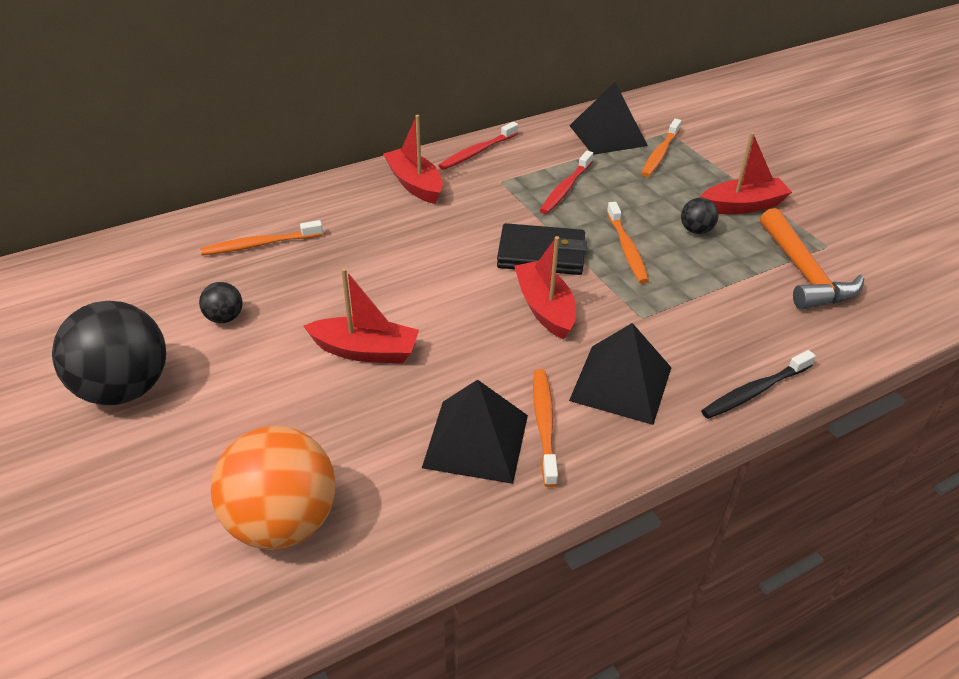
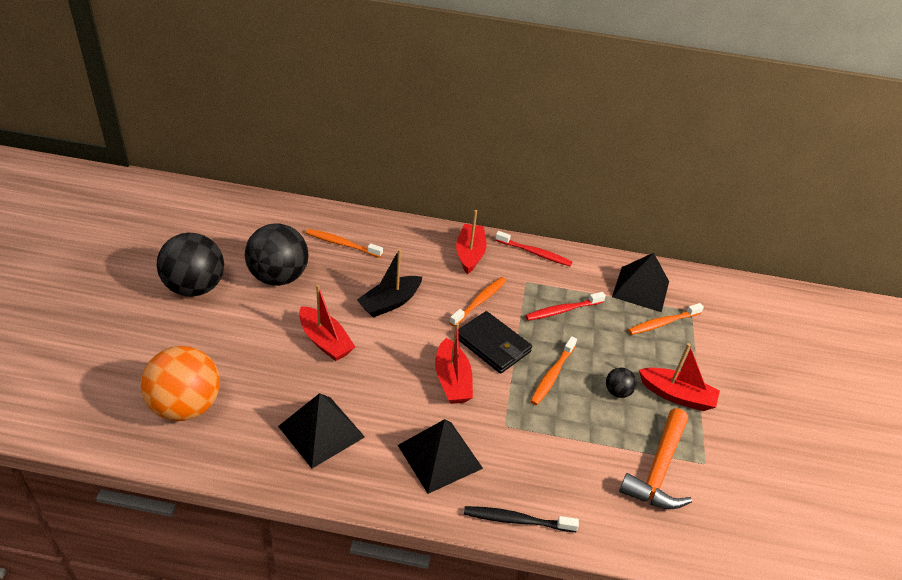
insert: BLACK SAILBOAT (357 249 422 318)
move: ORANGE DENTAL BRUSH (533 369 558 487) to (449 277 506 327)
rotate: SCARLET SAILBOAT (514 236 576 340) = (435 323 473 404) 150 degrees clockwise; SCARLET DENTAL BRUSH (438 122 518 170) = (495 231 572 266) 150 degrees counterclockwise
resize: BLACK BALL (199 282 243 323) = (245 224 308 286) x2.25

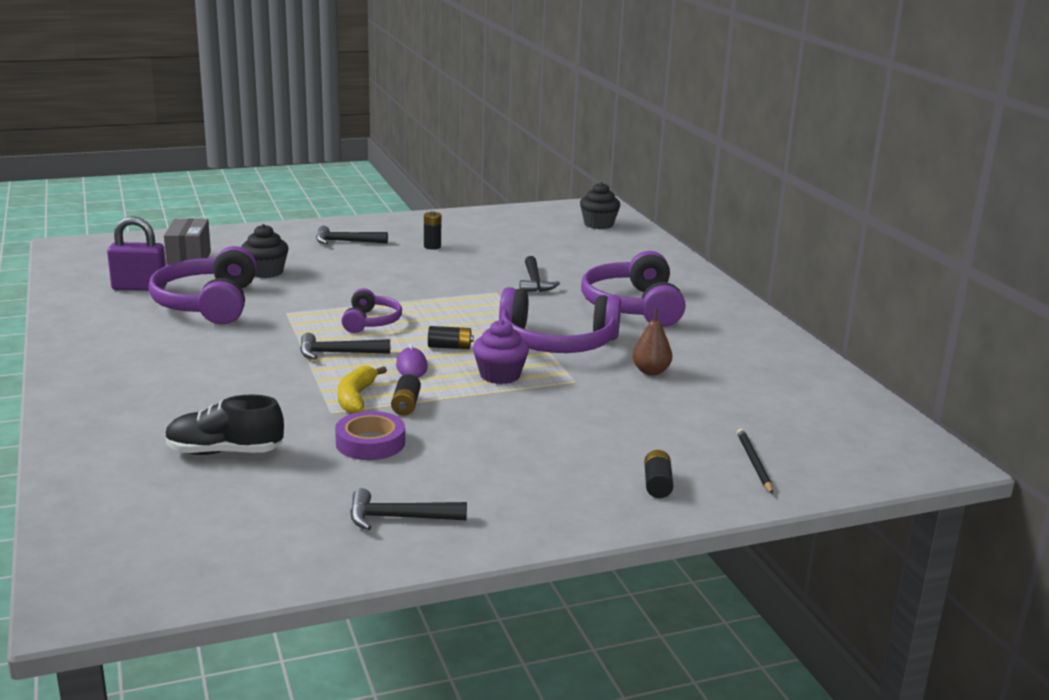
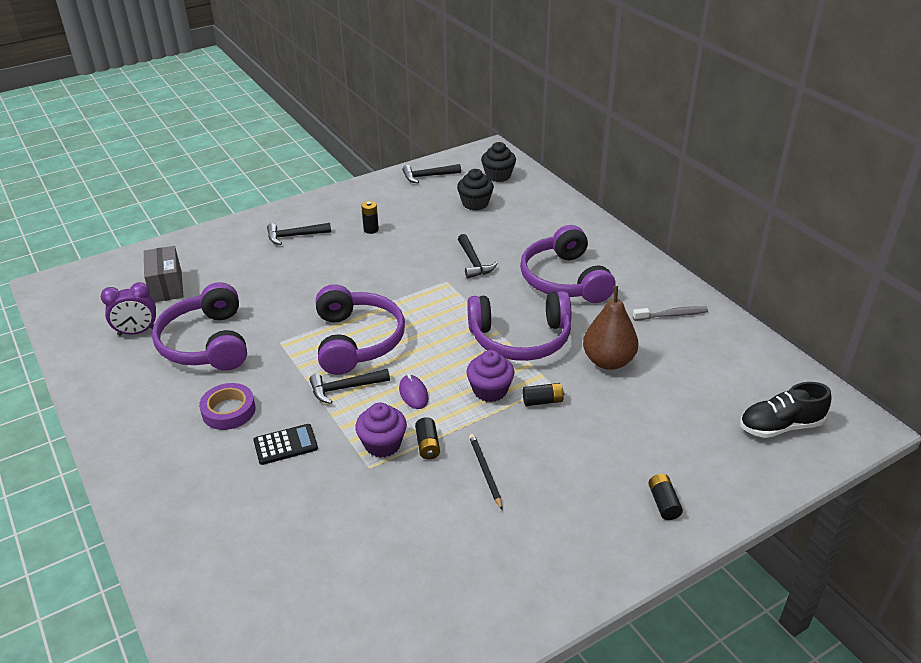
insert: BLACK POCKET CALCULATOR (253 424 318 465); GREY DENTAL BRUSH (633 306 708 321)
move: VIOLET ROLL OF TAPE (335 411 405 460) to (199 383 255 430); BLACK CLAW HAMMER (350 488 467 530) to (402 164 461 183); BLACK CUPCAKE (241 224 289 278) to (457 169 494 210); BLACK PENCIL (737 428 773 494) to (469 434 503 510); BLACK POWER CELL (428 326 474 349) to (523 383 565 406); BLACK SHOE (165 395 284 455) to (740 382 832 438)
replace: VIOLET PADLOCK (107 216 167 291) to VIOLET ALARM CLOCK (101 282 156 336); YELLOW BANANA (338 366 387 414) to VIOLET CUPCAKE (355 403 407 458)
resize: VIOLET HEADSET (341 288 402 333) = (316 284 405 375) x1.82; DARK BROWN PEAR (632 309 672 375) = (583 286 638 370) x1.63

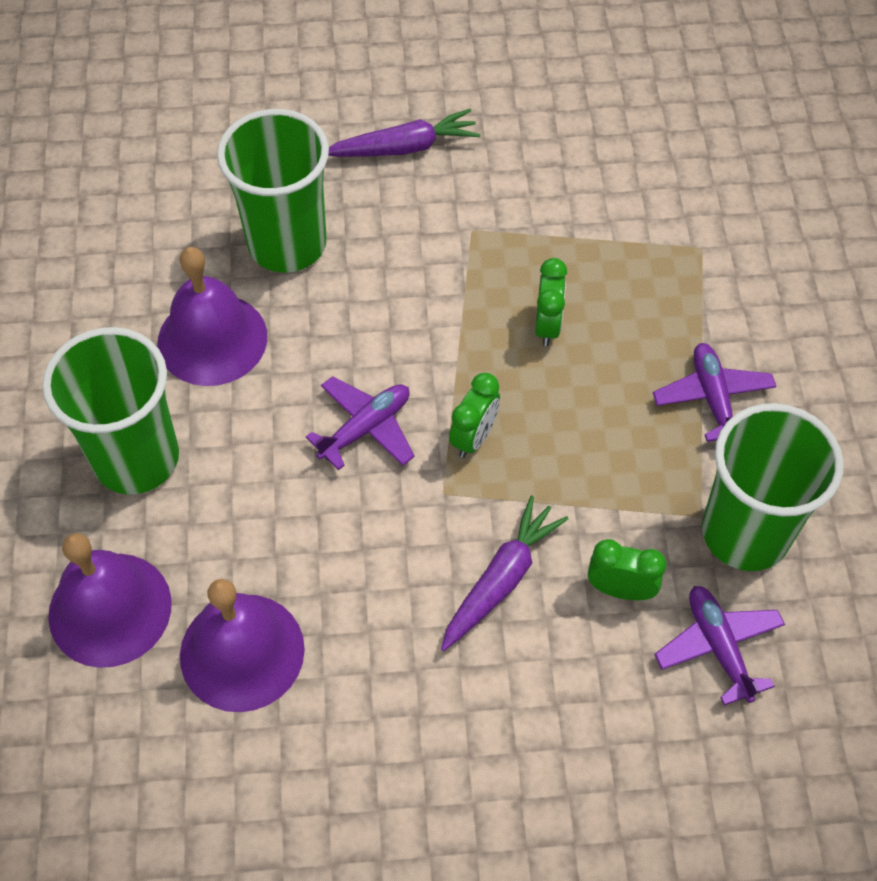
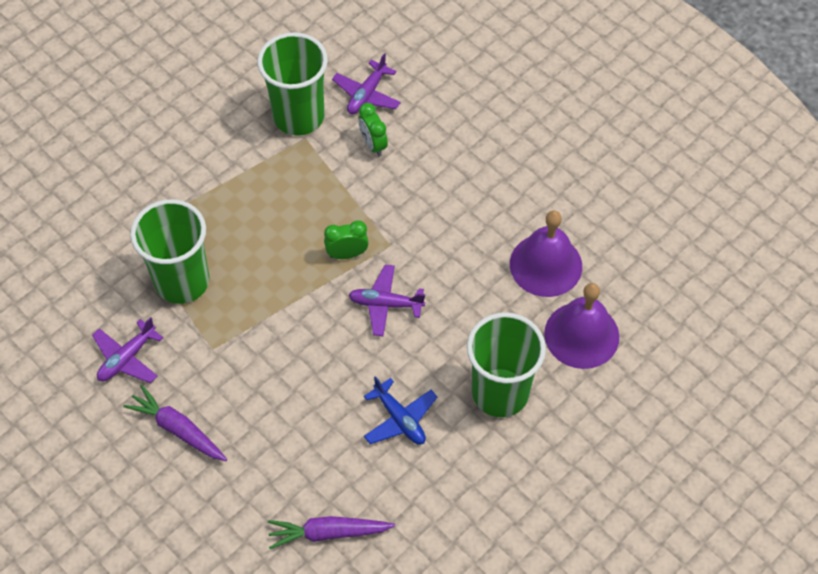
delete: LEAF-GREEN ALARM CLOCK (535 258 567 346)
move: VIOLET PLANE (653 343 777 442) to (92 317 163 383); LEAF-GREEN BEAKER (217 109 329 273) to (130 199 209 304); VIOLET ROOT VEGETABLE (441 495 568 651) to (268 516 395 549)
replace: VIOLET BELL (158 247 267 386) to ROYAL BLUE PLANE (364 376 437 444)

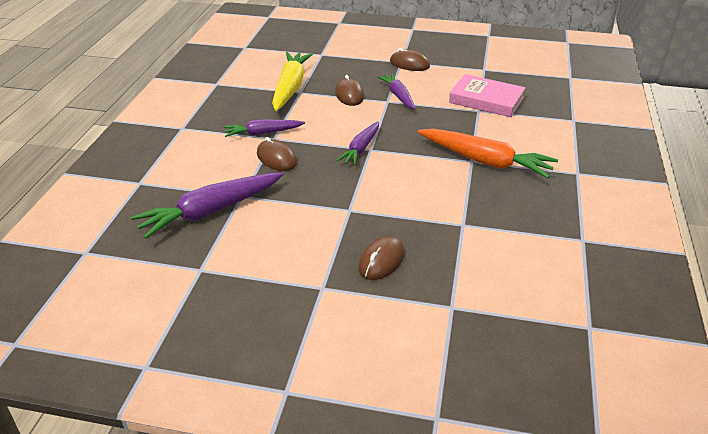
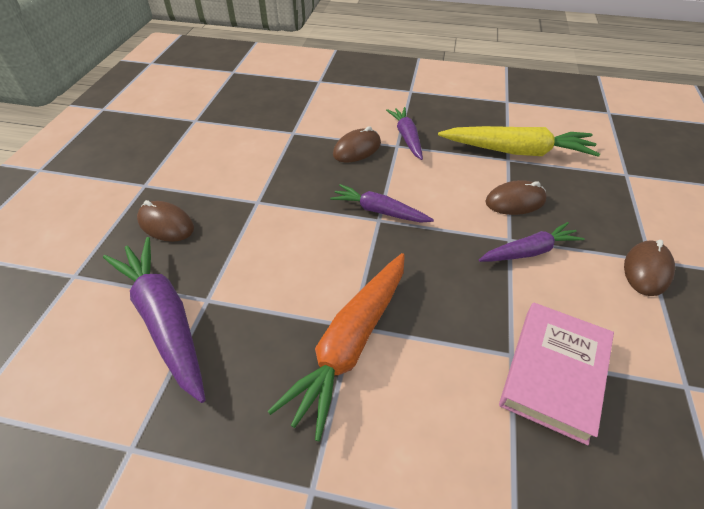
move: VIOLET ROOT VEGETABLE (131 172 283 239) to (103 237 205 403)

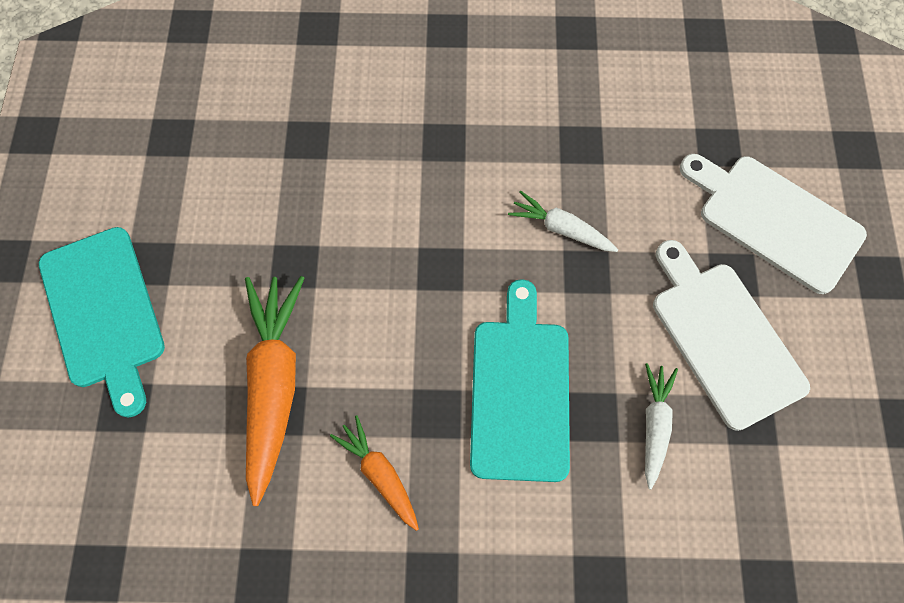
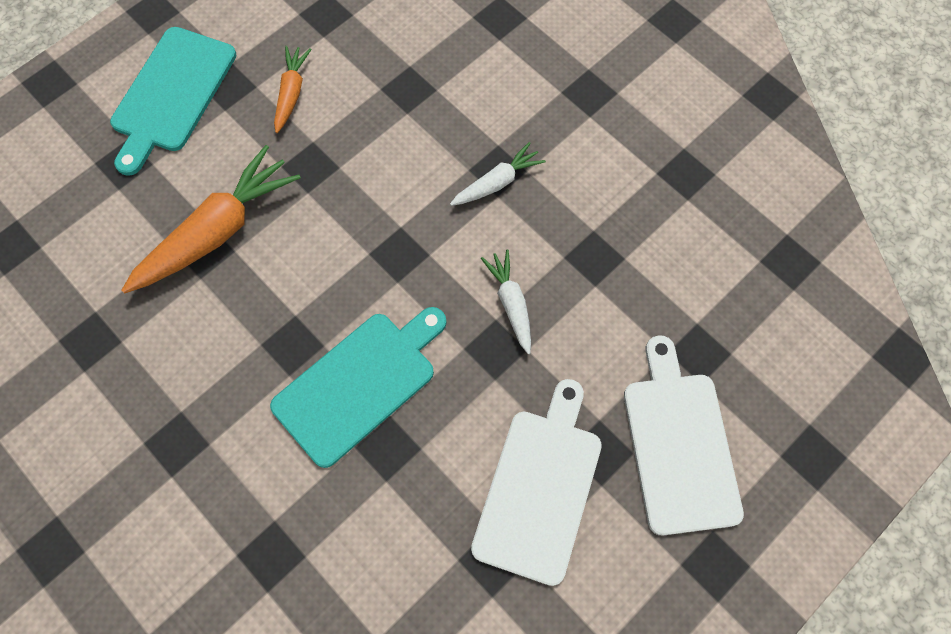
move: ORANGE ROOT VEGETABLE (330 415 419 531) to (274 46 312 133); WHITE ROOT VEGETABLE (645 363 678 489) to (450 142 546 206)

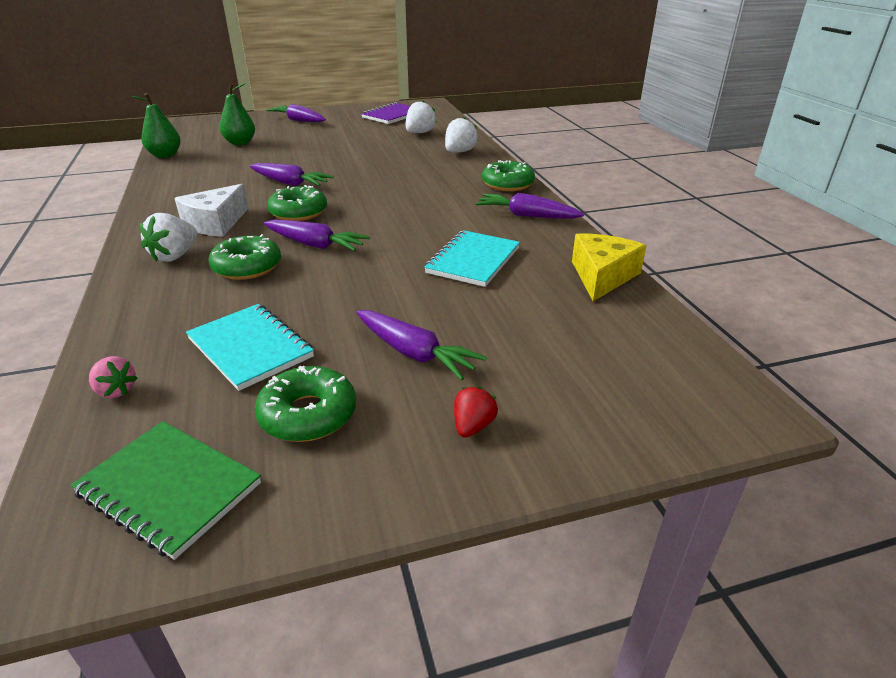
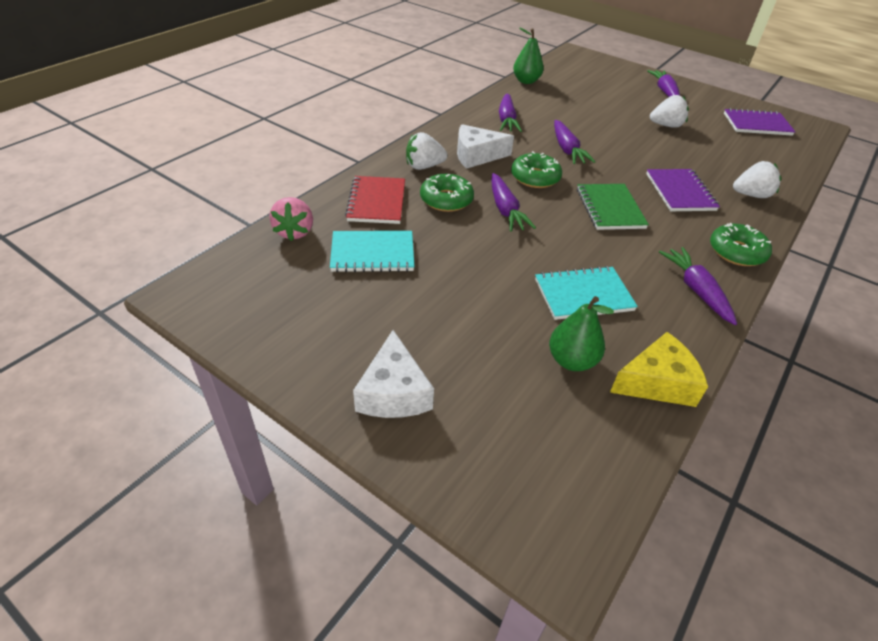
delete: LEAF-GREEN DONUT (255 366 356 442)
insert: SCARLET NOTEPAD (345 176 405 224); VIOLET NOTEPAD (646 169 720 211)
move: VIOLET ROOT VEGETABLE (356 310 487 380) to (499 93 522 132); LEAF-GREEN PEAR (220 83 255 145) to (549 296 614 371); LEAF-GREEN NOTEPAD (71 421 261 560) to (577 184 649 230); WHITE BERRY (406 100 437 133) to (650 95 689 128)
replace: SCARLET BERRY (454 386 498 438) to WHITE PIECE OF CHEESE (353 330 434 418)
rotate: AQUA NOTEPAD (186 304 314 391) = (330 231 415 272) 75 degrees clockwise
resize: ROSY BERRY (89 356 138 399) = (269 197 313 241) x1.59

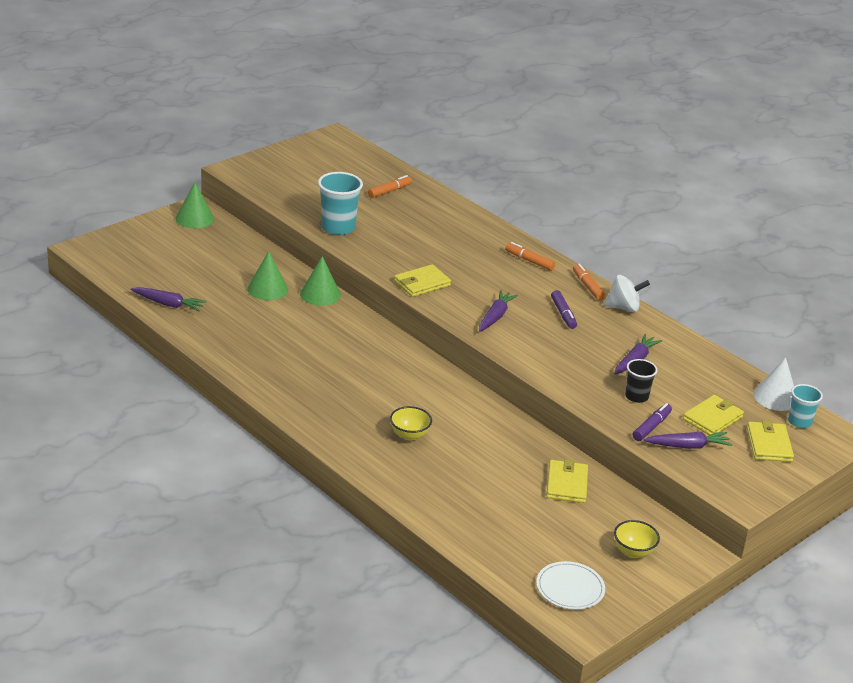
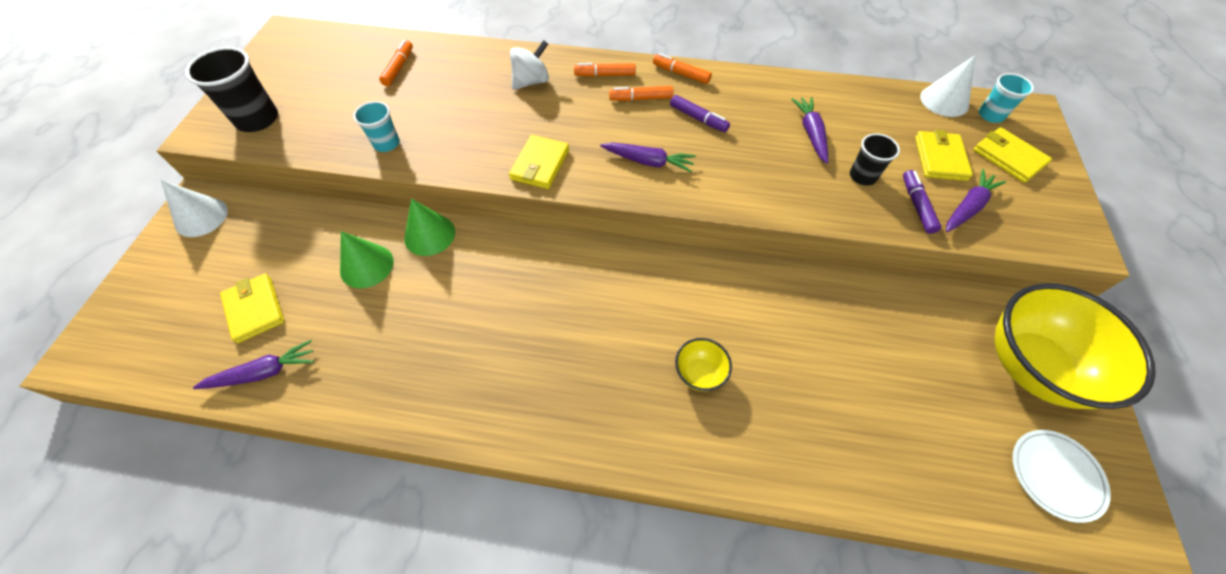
insert: BLACK BEAKER (185 47 278 132); ORANGE FELT PEN (609 86 673 101)
move: YELLOW BILLFOLD (547 459 588 503) to (220 273 285 343); WHITE SPINNING TOP (604 275 650 312) to (510 40 549 90)
recolor: LEAF-GREEN CONE (176 182 214 228) to WHITE CONE (161 180 228 237)
rotate: VIOLET ROOT VEGETABLE (479 290 518 332) = (600 142 696 173) 120 degrees clockwise
resize: AQUA BEAKER (318 172 363 235) = (353 101 400 152) x0.60; YELLOW SERVING BOWL (614 520 660 558) = (994 283 1156 409) x2.29

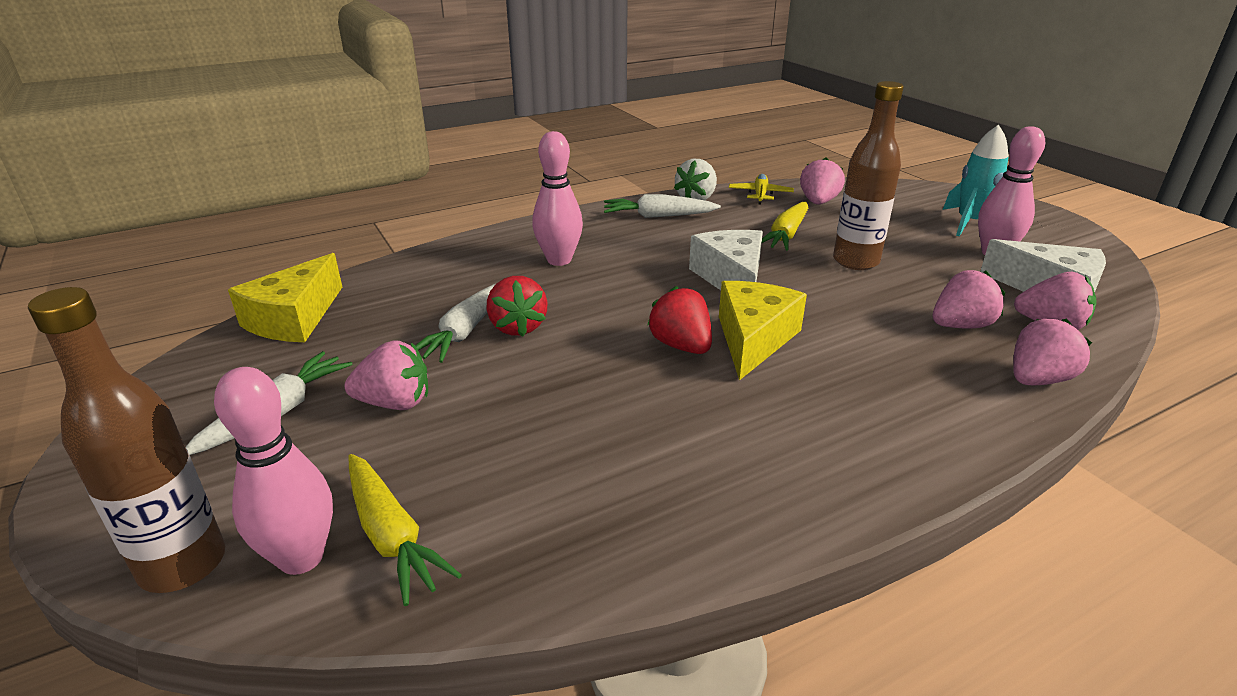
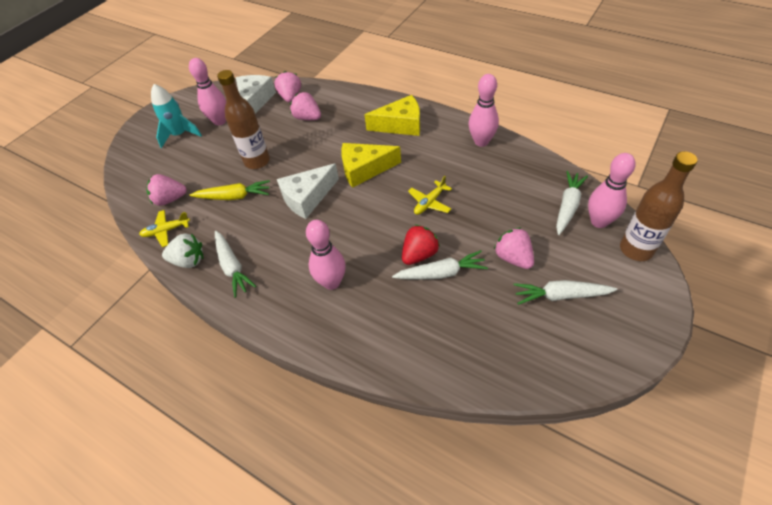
delete: SCARLET BERRY (647 286 712 354); ROSY BERRY (1013 318 1092 385)
insert: YELLOW PLANE (408 176 452 215); ROSY BOWLING PIN (469 74 499 147)
move: YELLOW PIECE OF CHEESE (228 253 342 342) to (364 95 420 136)
recolor: YELLOW ROOT VEGETABLE (349 454 462 606) to WHITE ROOT VEGETABLE (556 171 588 235)

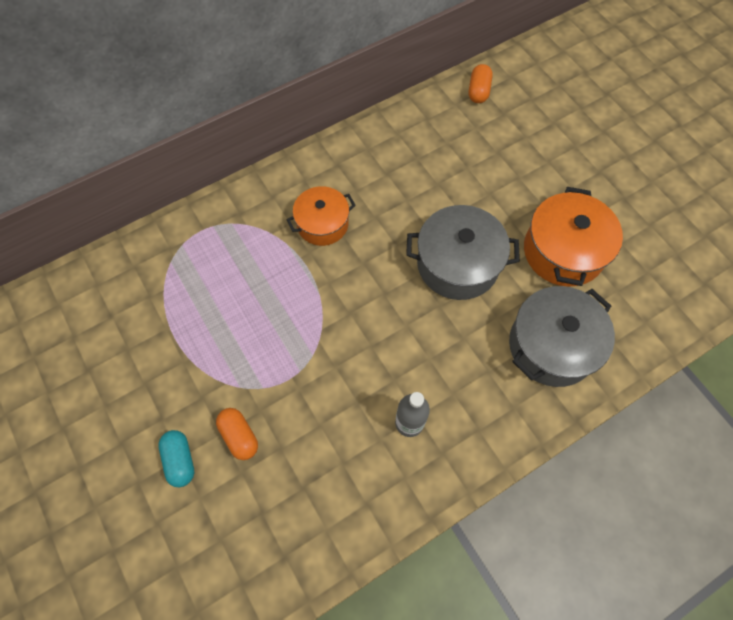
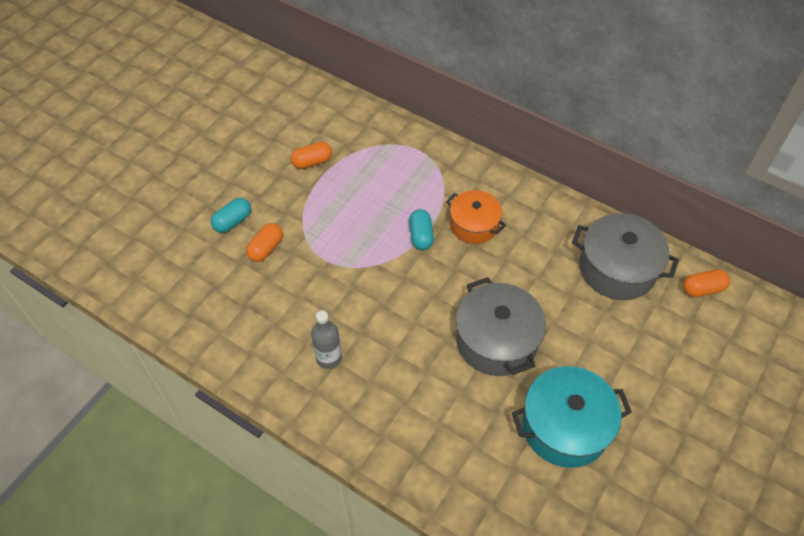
insert: ORANGE CAPSULE (291 142 332 169); AQUA CAPSULE (409 209 434 250)
move: GREY POT (509 286 615 387) to (572 213 679 300)
recolor: ORANGE POT (524 187 623 287) to AQUA POT (512 366 632 468)

